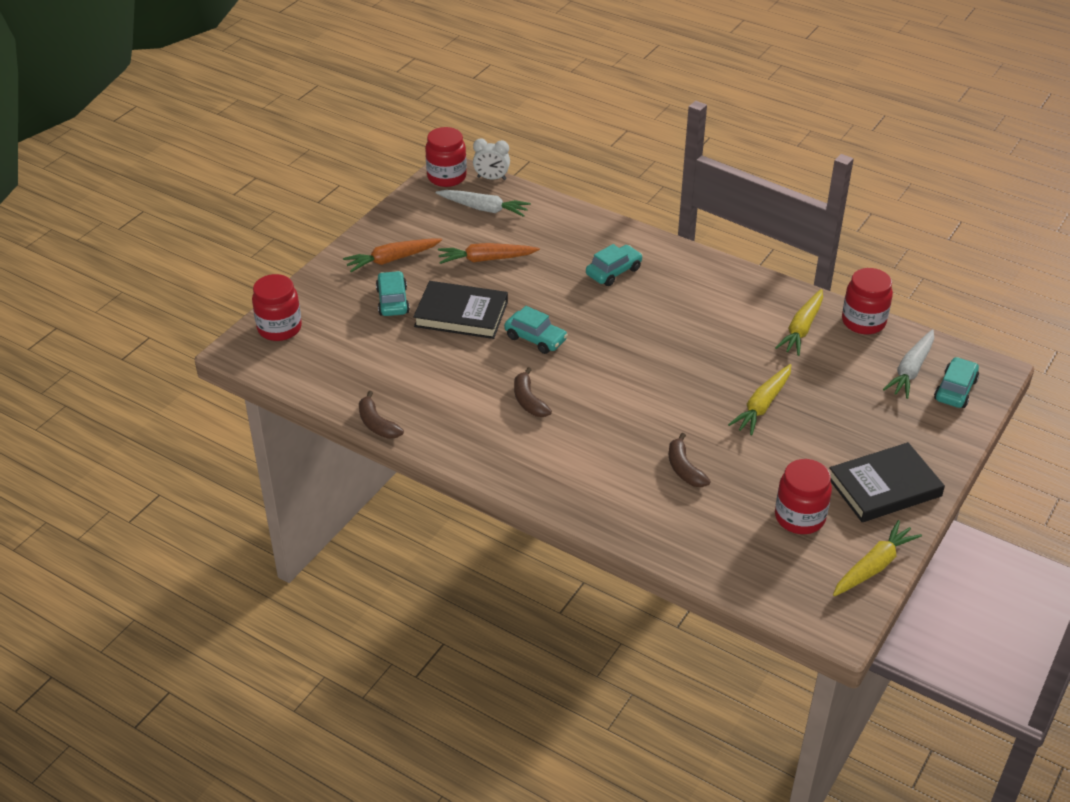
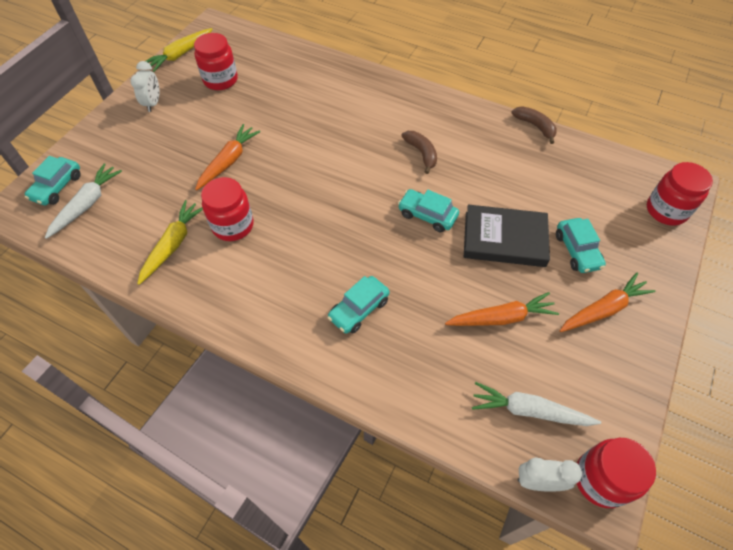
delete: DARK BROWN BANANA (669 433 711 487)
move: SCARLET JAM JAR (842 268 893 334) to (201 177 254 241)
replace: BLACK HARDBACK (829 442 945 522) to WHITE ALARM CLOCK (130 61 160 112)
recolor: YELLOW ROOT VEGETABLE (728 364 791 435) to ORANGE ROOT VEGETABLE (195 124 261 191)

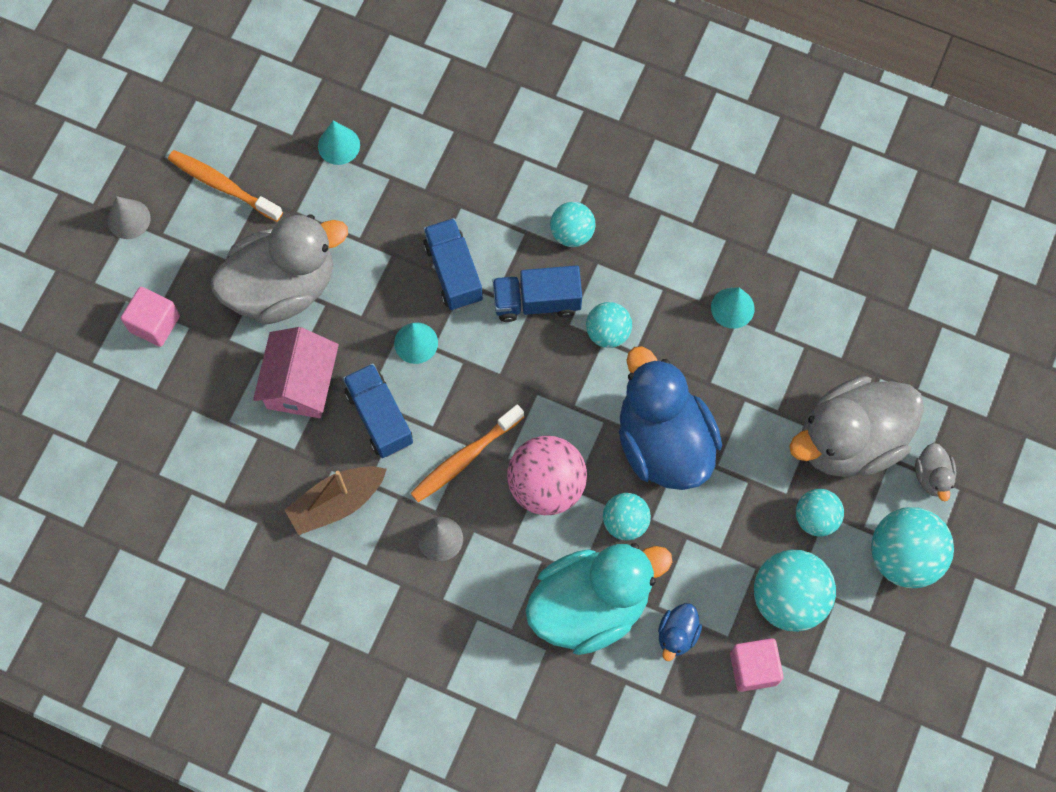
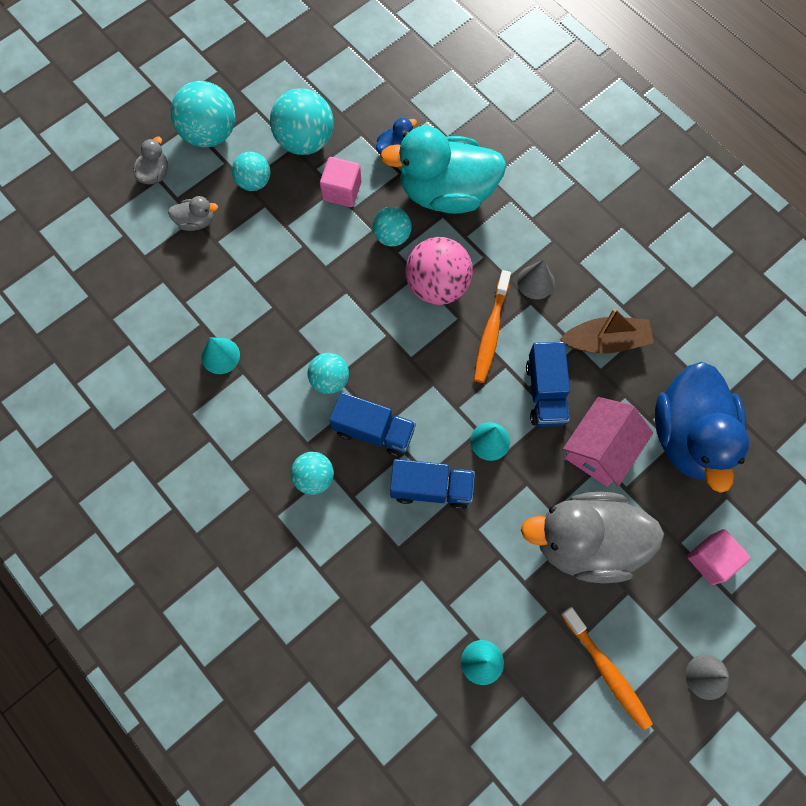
move: ROSY BLOCK (730 638 784 692) to (320 157 361 207); ROYAL BLUE RUBBER DUCK (619 346 722 490) to (655 362 749 493)
rotate: ROYAL BLUE TRUCK (423 218 483 310) = (390 459 475 510) 90 degrees counterclockwise; ORANGE DENTAL BRUSH (410 405 524 502) = (474 270 511 383) 120 degrees clockwise
resize: GREY RUBBER DUCK (790 376 924 477) = (168 196 218 231) x0.42

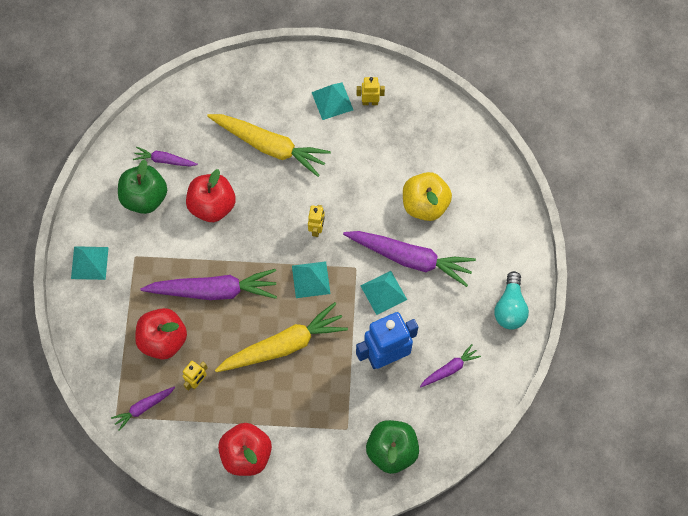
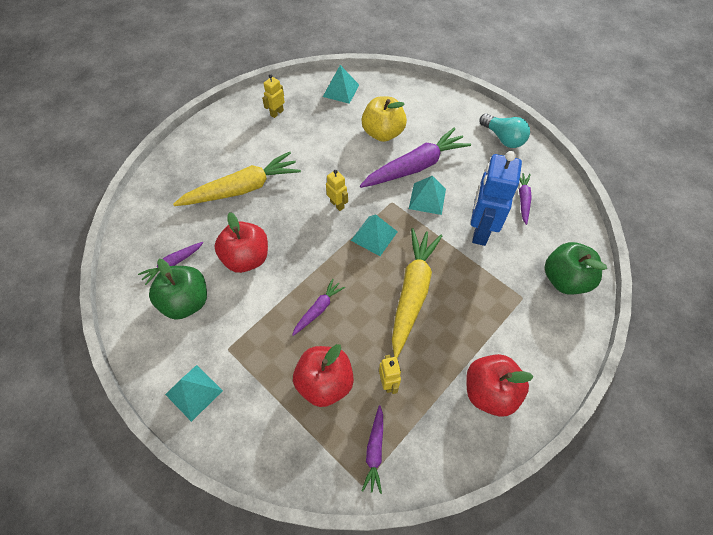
move: AQUA PYRAMID (312 82 353 120) to (323 65 359 104)
resize: VIOLET ROOT VEGETABLE (140 269 277 300) = (292 279 345 336) x0.50

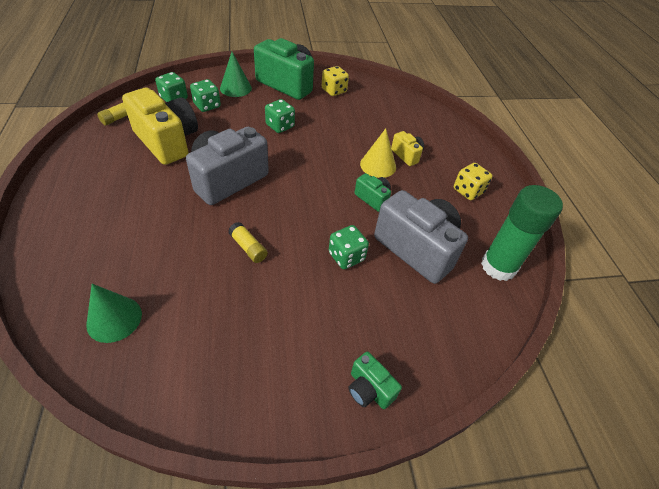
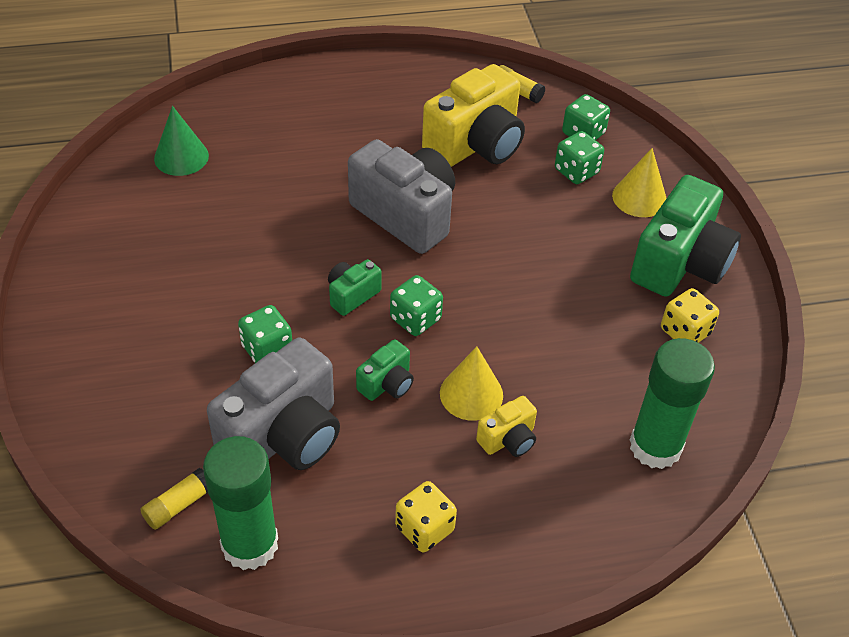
insert: LEAF-GREEN GLUE STICK (630 338 715 469)
move: YELLOW GLUE STICK (228 222 268 263) to (140 468 208 530); LEAF-GREEN COMPACT CAMERA (348 352 402 409) to (328 259 382 316); LEAF-GREEN GAME DIE (265 99 295 133) to (390 275 443 336)
recolor: LEAF-GREEN CONE (220 52 252 97) to YELLOW CONE (612 148 667 217)

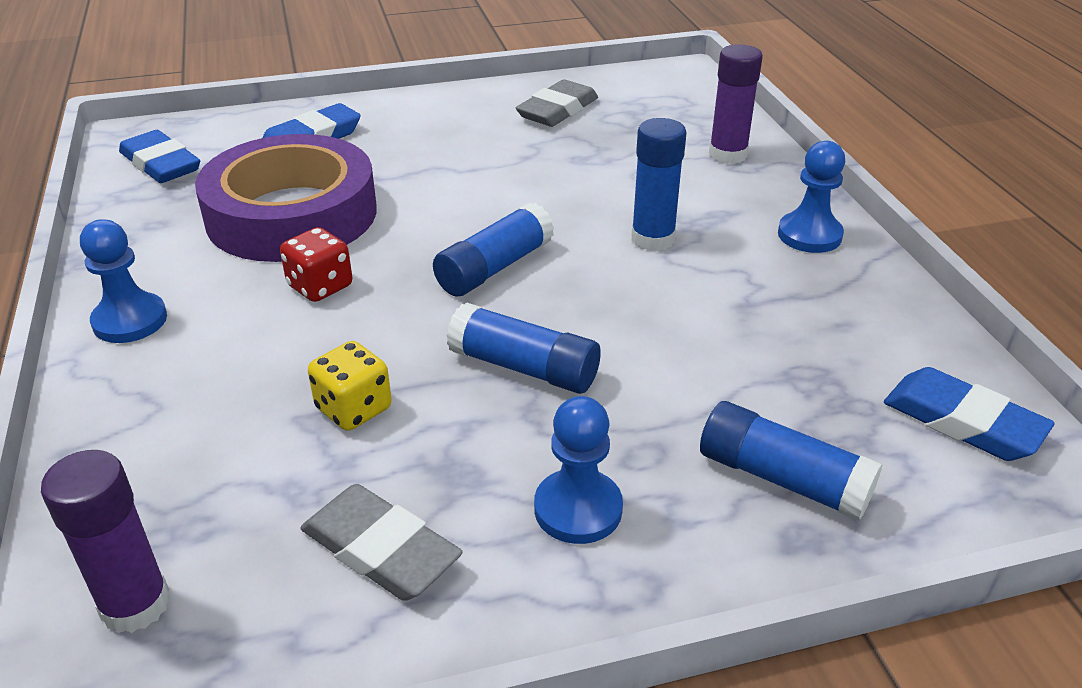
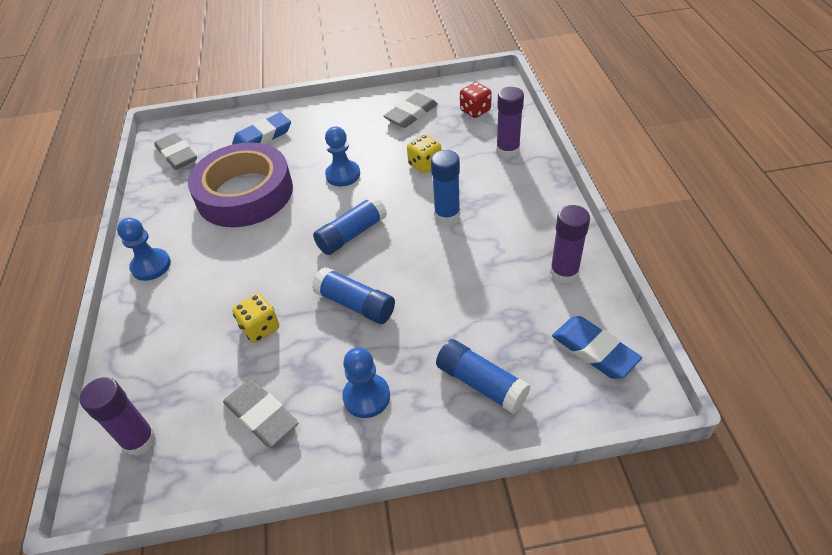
insert: YELLOW GAME DIE (407 134 441 174); VIOLET GLUE STICK (550 205 590 284)
move: ROYAL BLUE CHESS PAWN (778 141 845 253) to (325 127 360 186); SCARLET GAME DIE (280 227 352 302) to (460 82 492 118)
recolor: ROYAL BLUE ERASER (119 130 200 183) to GREY ERASER (154 133 197 170)

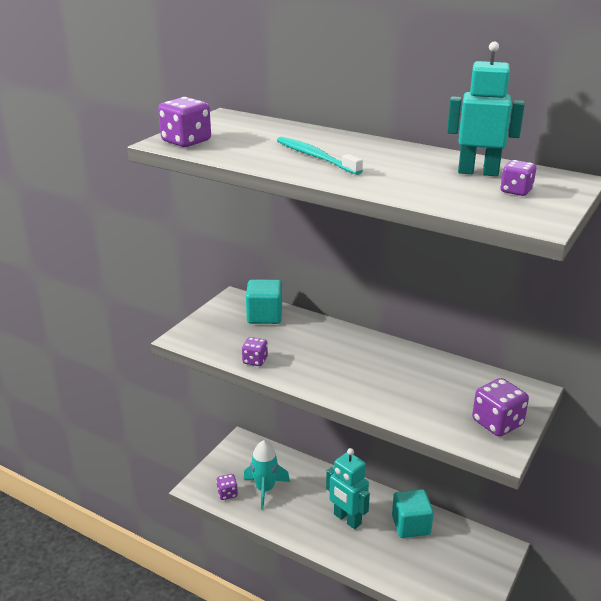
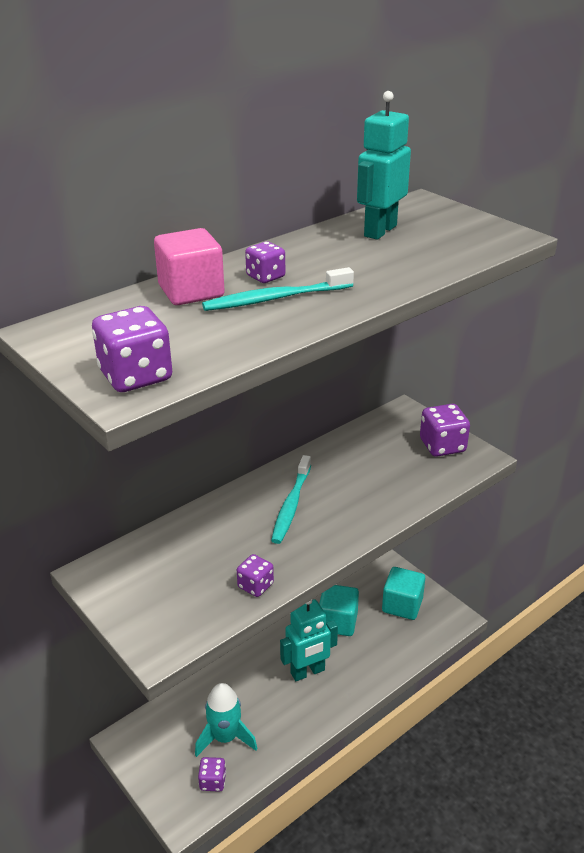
insert: ROSY BLOCK (154 228 225 305); AQUA DENTAL BRUSH (271 455 311 544)
move: VIOLET GAME DIE (501 160 536 196) to (245 241 285 283); AQUA BLOCK (246 280 282 324) to (382 567 425 620)

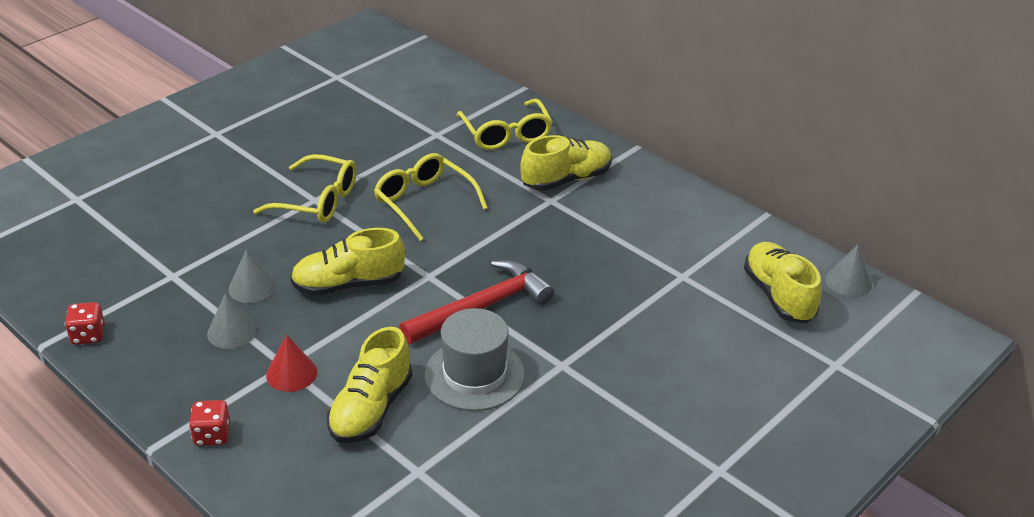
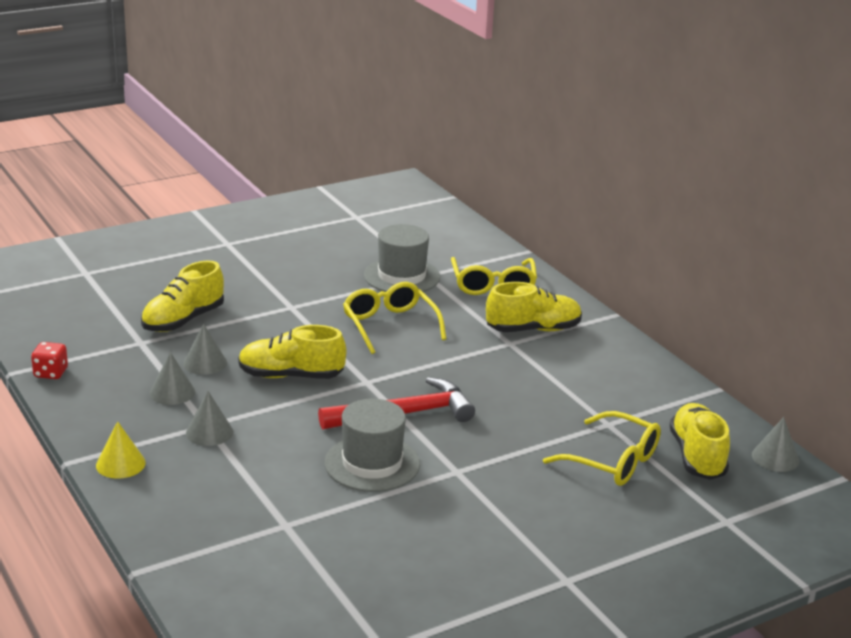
insert: GREY HAT (364 224 440 292)
move: YELLOW SHOE (327 327 412 443) to (141 261 224 332); YELLOW GLASSES (253 154 357 223) to (543 411 661 486)
replace: SCARLET GAME DIE (189 400 230 446) to YELLOW CONE (96 421 146 479)
recolor: SCARLET CONE (266 335 317 392) to GREY CONE (186 391 233 446)

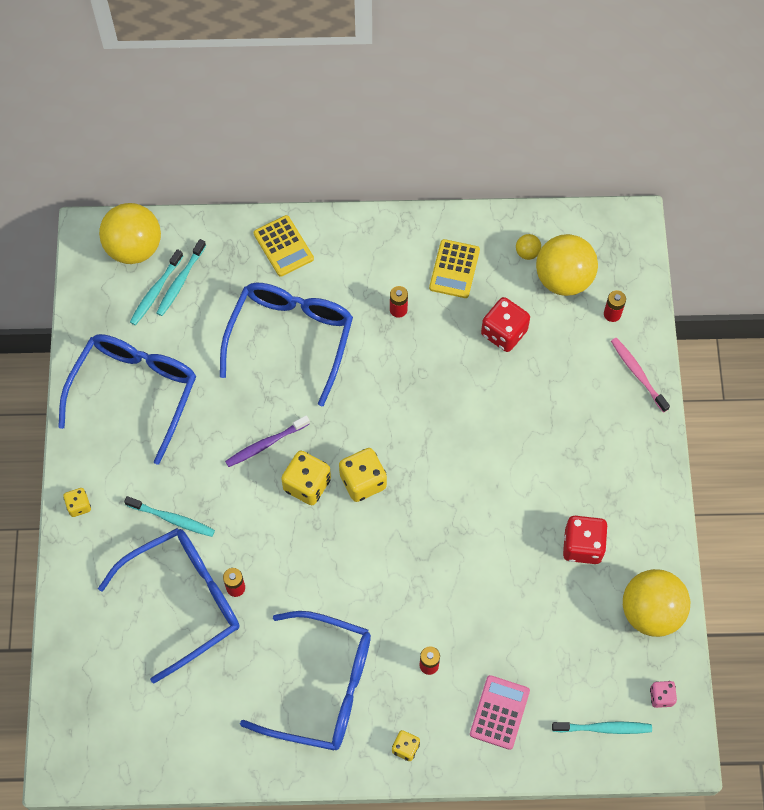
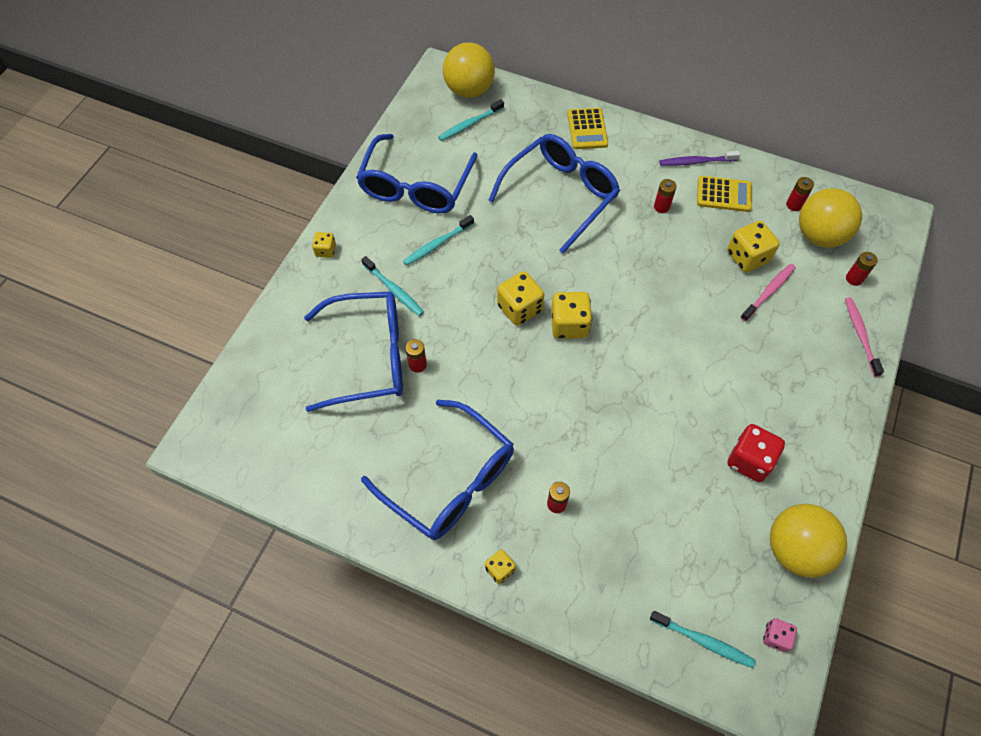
delete: ROSY POCKET CALCULATOR (470 675 530 750)
insert: ROSY DENTAL BRUSH (740 264 796 322)
move: AQUA DENTAL BRUSH (156 239 206 316) to (403 215 474 266); VIOLET DENTAL BRUSH (225 415 310 467) to (660 151 740 166)
replace: YELLOW BALL (516 234 541 260) to SCARLET POWER CELL (786 177 814 211)
recolor: SCARLET GAME DIE (481 297 530 352) to YELLOW GAME DIE (727 221 780 272)
rotate: ROYAL BLUE GLASSES (58 334 196 465) = (356 134 478 213) 150 degrees clockwise; YELLOW POCKET CALCULATOR (429 239 480 298) = (697 176 752 212) 120 degrees counterclockwise

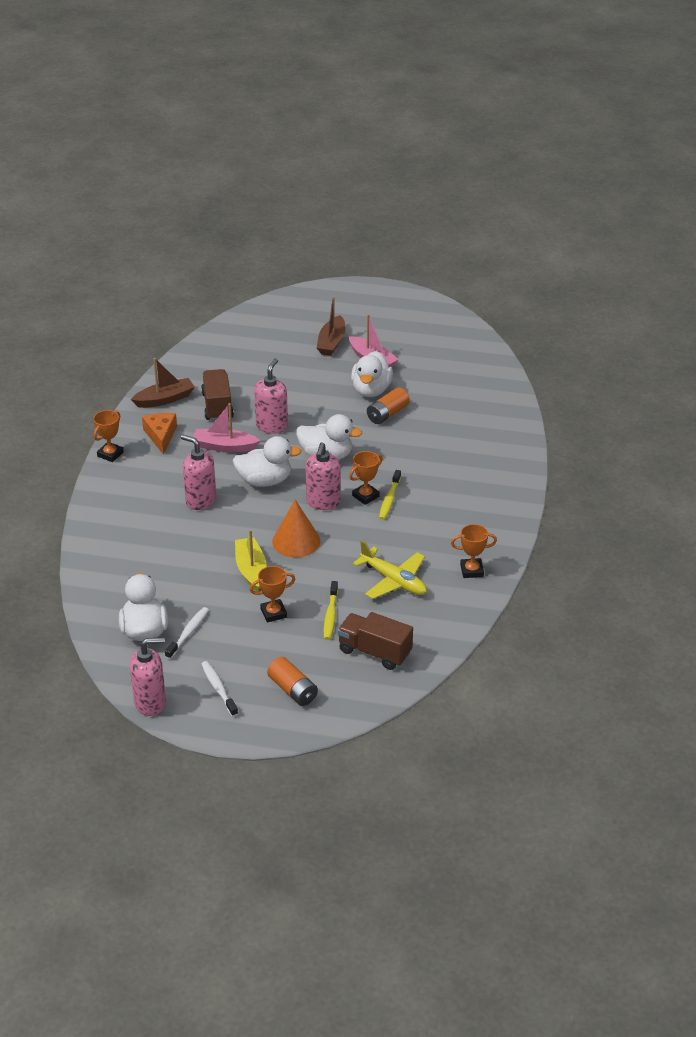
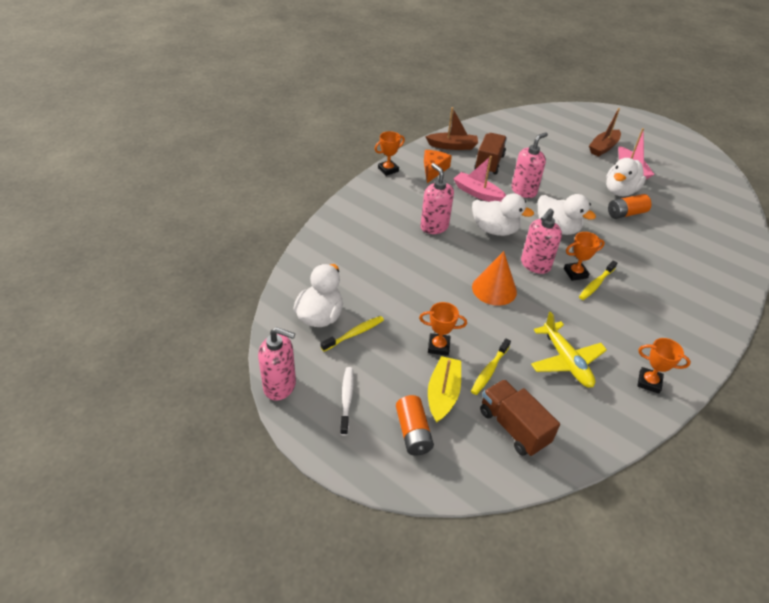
move: YELLOW SAILBOAT (235 530 267 592) to (428 356 461 423)
recolor: WHITE DENTAL BRUSH (165 607 209 659) to YELLOW DENTAL BRUSH (321 316 384 352)

